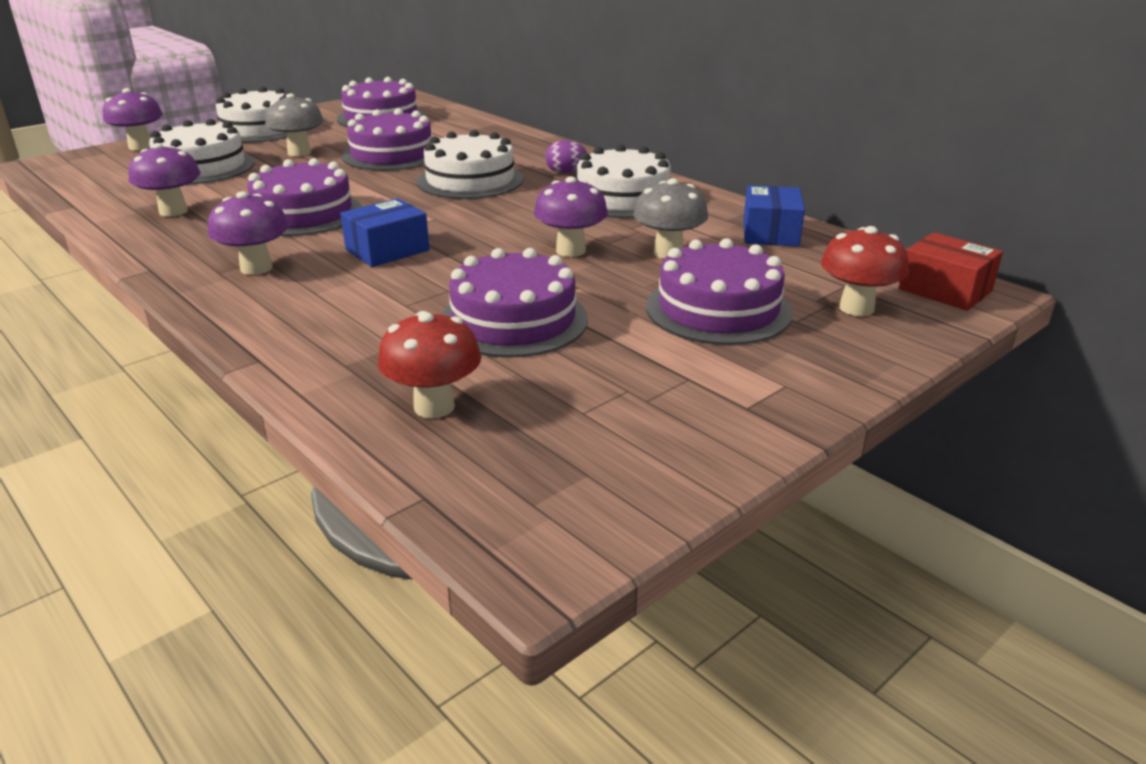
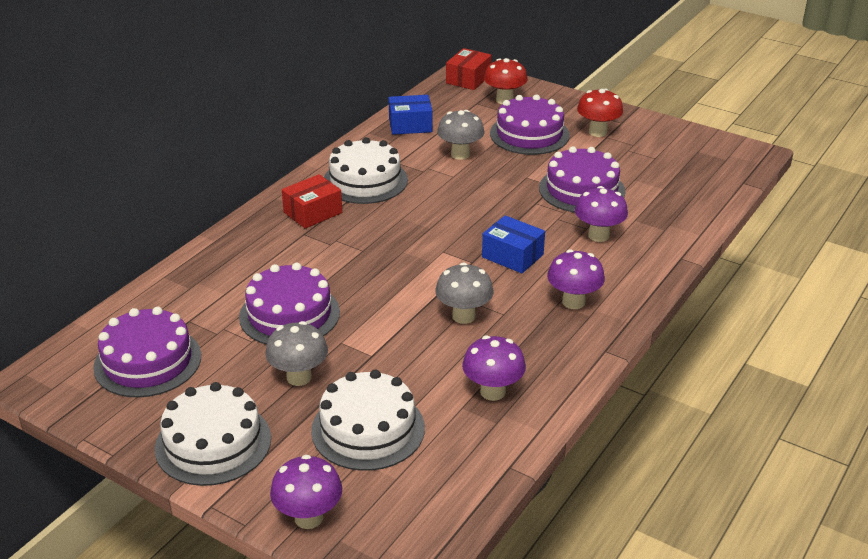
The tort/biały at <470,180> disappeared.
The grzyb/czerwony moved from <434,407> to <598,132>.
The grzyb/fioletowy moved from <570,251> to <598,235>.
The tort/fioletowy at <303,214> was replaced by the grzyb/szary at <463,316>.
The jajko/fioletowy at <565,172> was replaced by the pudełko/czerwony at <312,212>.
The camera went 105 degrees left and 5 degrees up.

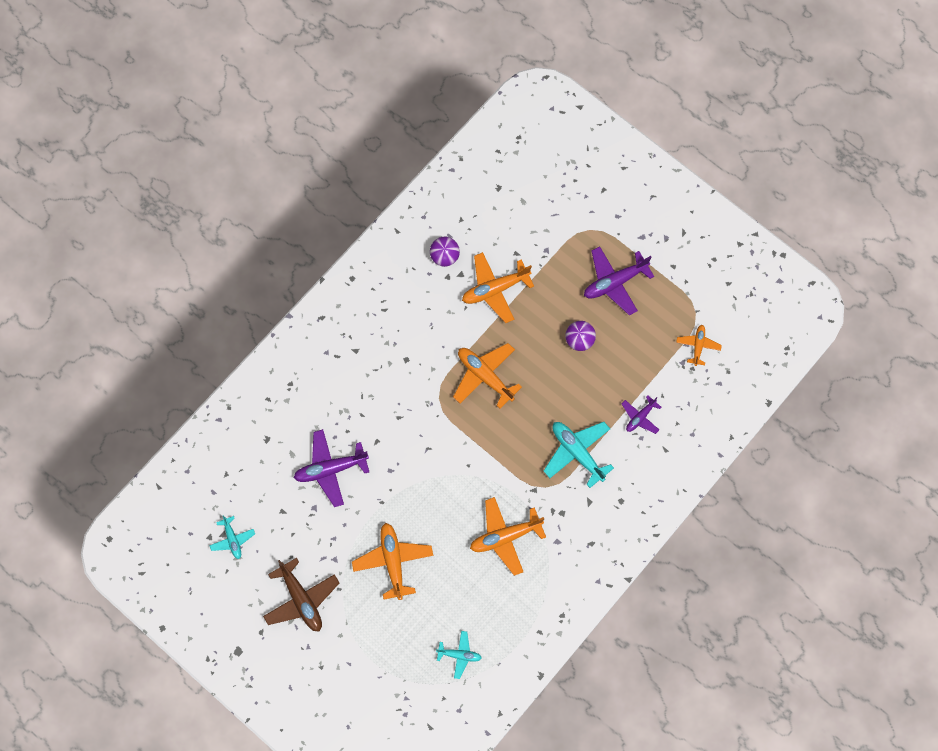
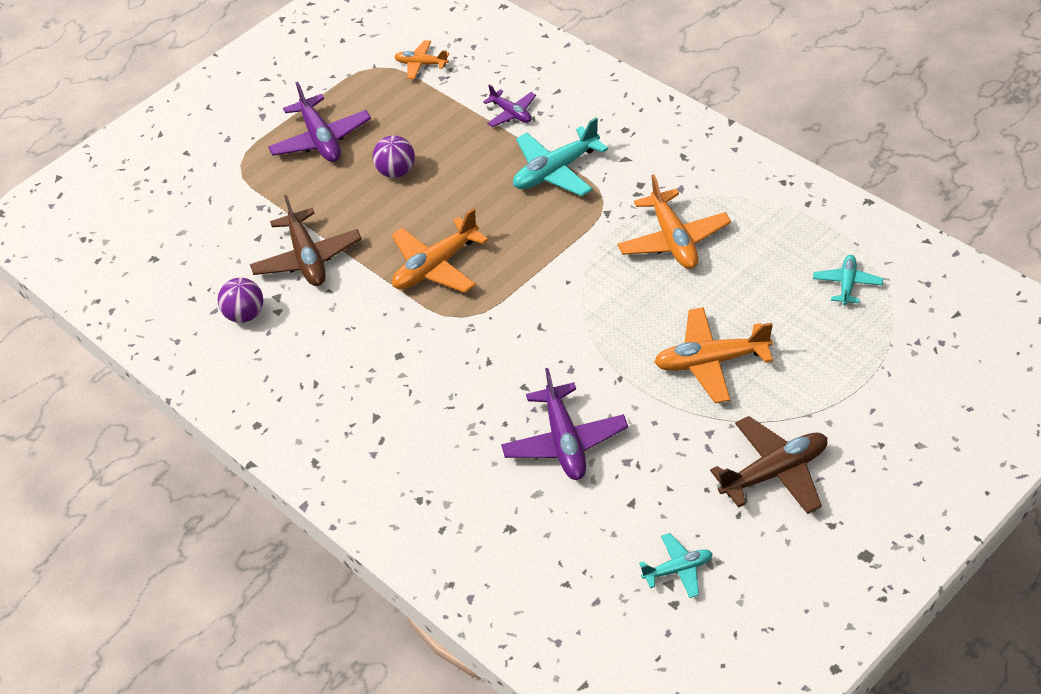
The samolot/pomarańczowy at <495,289> became the samolot/brązowy at <307,258>.
The camera went 80 degrees left and 25 degrees down.

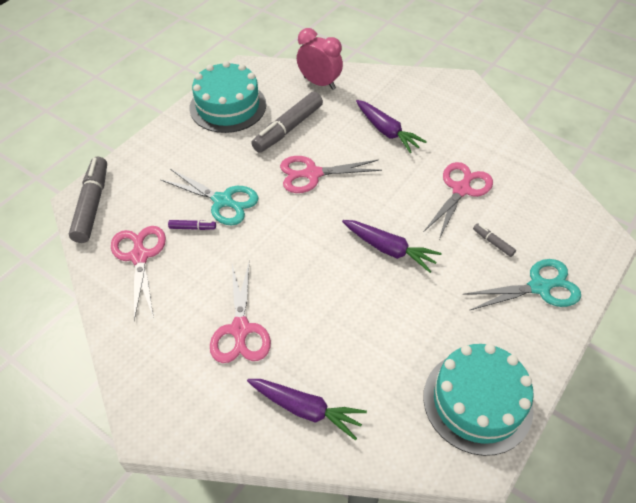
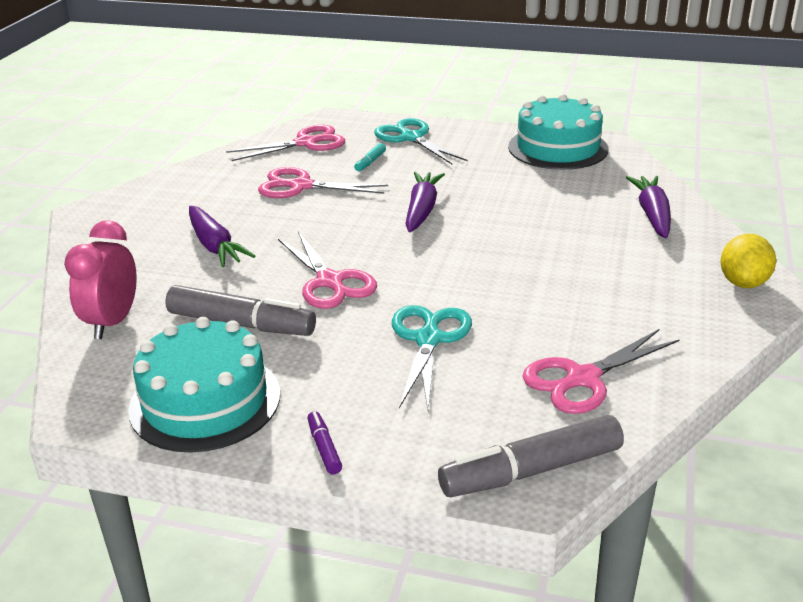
The cytryna/żółty at <743,283> appeared.
The flamaster/fioletowy moved from <192,228> to <324,448>.
The nożyczki/różowy moved from <240,329> to <306,143>.
The flamaster/szary at <493,242> became the flamaster/turkusowy at <370,162>.
The marchewka/fioletowy at <387,131> turned 120 degrees clockwise.
The camera went 110 degrees left and 20 degrees down.

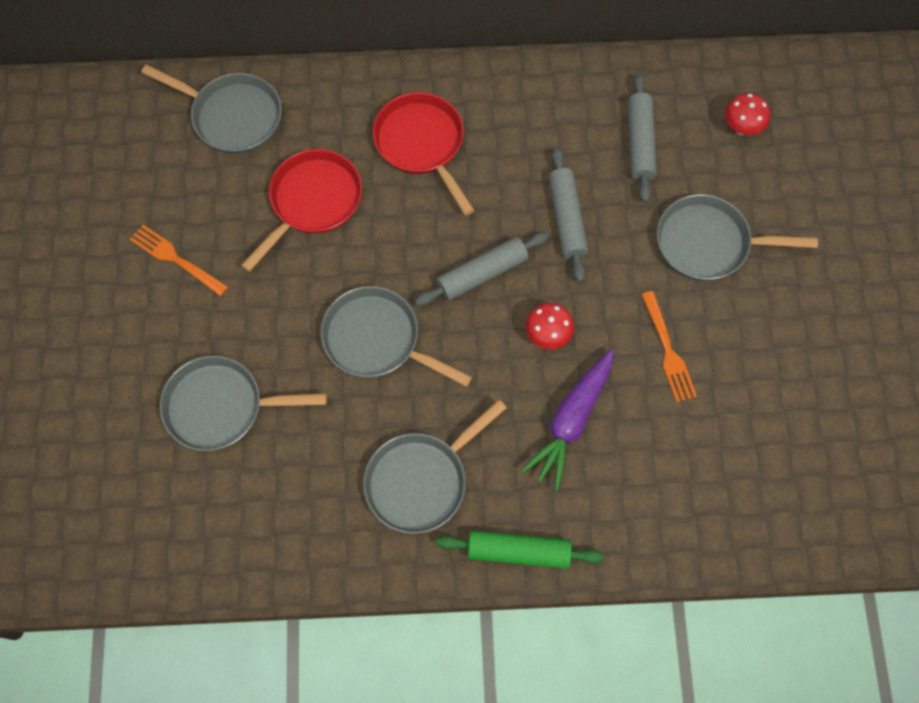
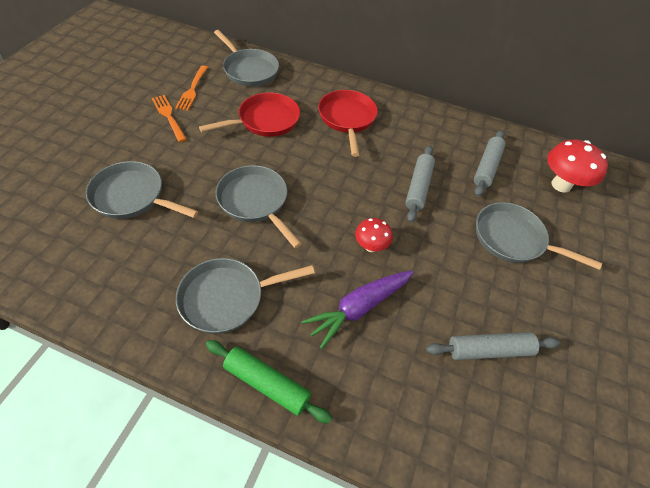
The wałek do ciasta/szary moved from <482,274> to <489,350>.
The widelec/pomarańczowy moved from <667,350> to <192,89>.
The grzyb/czerwony at <741,127> changed to 1.69 times the size.
The camera went 20 degrees right and 15 degrees down.

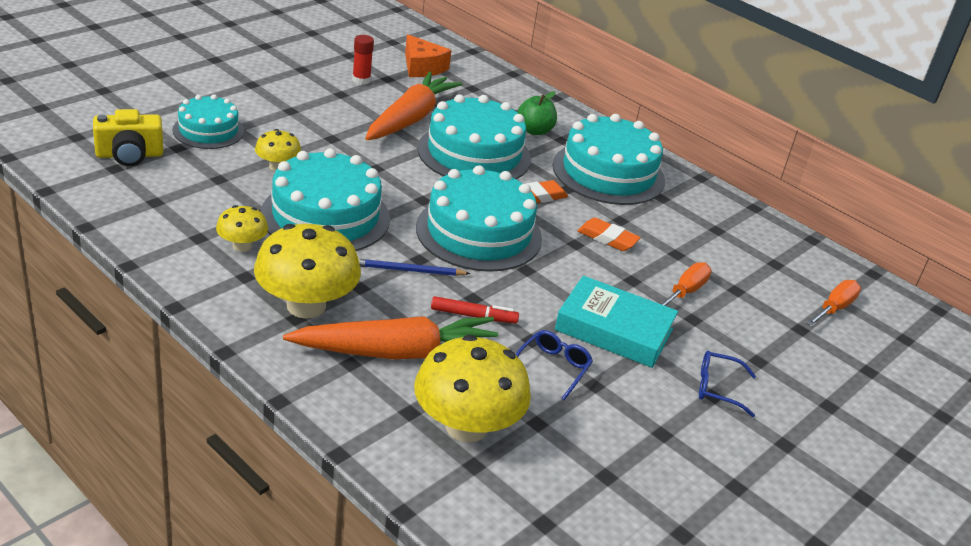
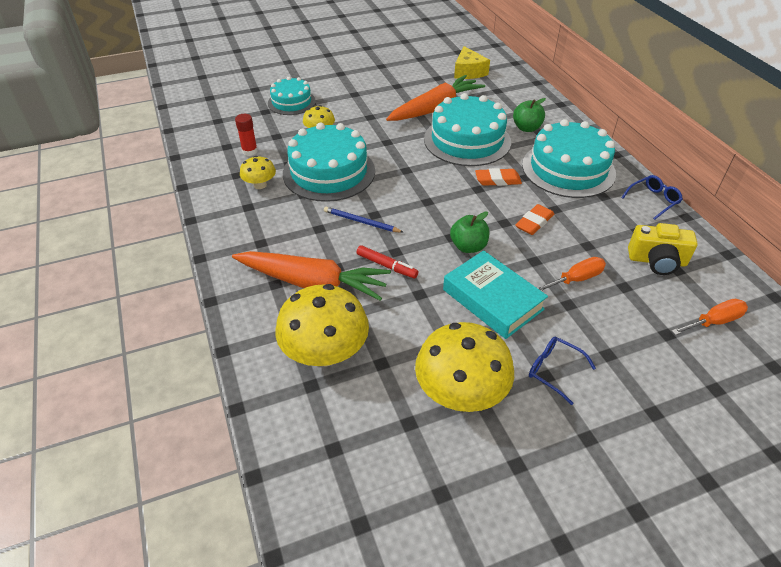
The tort/turkusowy at <479,233> disappeared.
The jabłko/zielony at <468,246> appeared.
The aparat fotograficzny/żółty moved from <129,155> to <657,261>.
The grzyb/żółty moved from <306,306> to <460,393>.
The klej w sztyfcie/czerwony moved from <361,80> to <250,151>.
The okulary/niebieski moved from <553,368> to <653,200>.
The ser/pomarańczowy at <422,67> became the ser/żółty at <468,72>.
The gumka do mazania/pomarańczowy at <607,238> turned 75 degrees clockwise.
The camera went 30 degrees right and 10 degrees up.

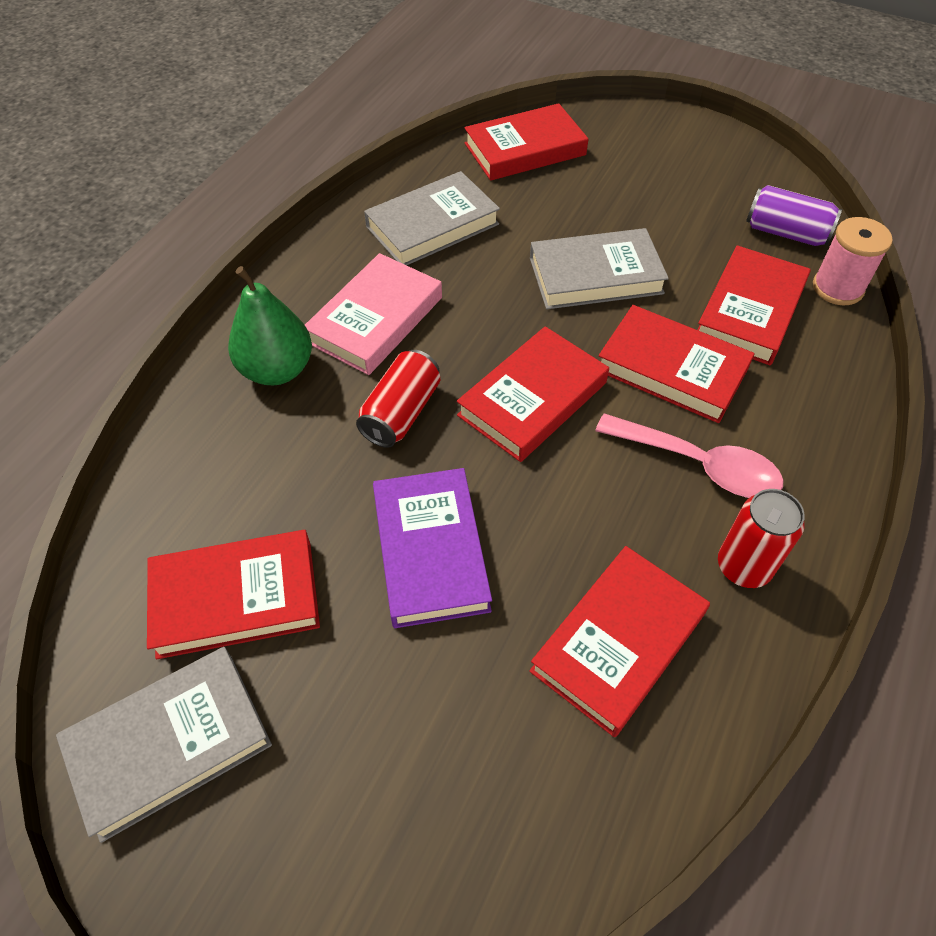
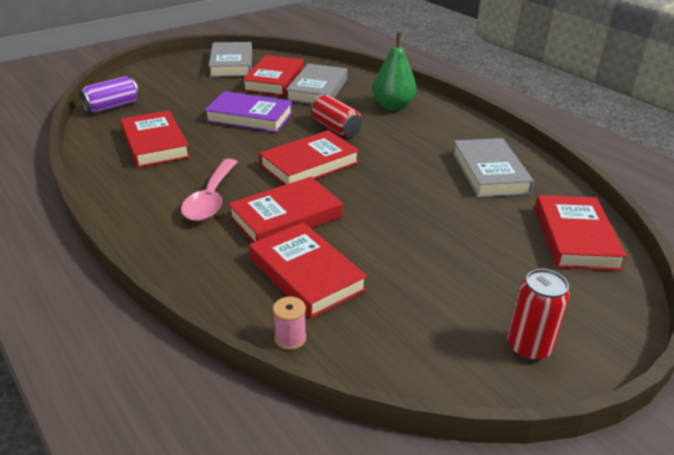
The książka/różowy at <376,320> disappeared.
The książka/szary moved from <595,275> to <317,90>.
The puszka/czerwony moved from <743,566> to <529,347>.
The puszka/fioletowy moved from <786,233> to <112,107>.
The książka/czerwony at <533,399> turned 75 degrees clockwise.
The łyżka/różowy at <699,465> turned 45 degrees counterclockwise.
The szpulka/różowy at <837,288> changed to 0.62 times the size.
The camera went 115 degrees right and 20 degrees down.

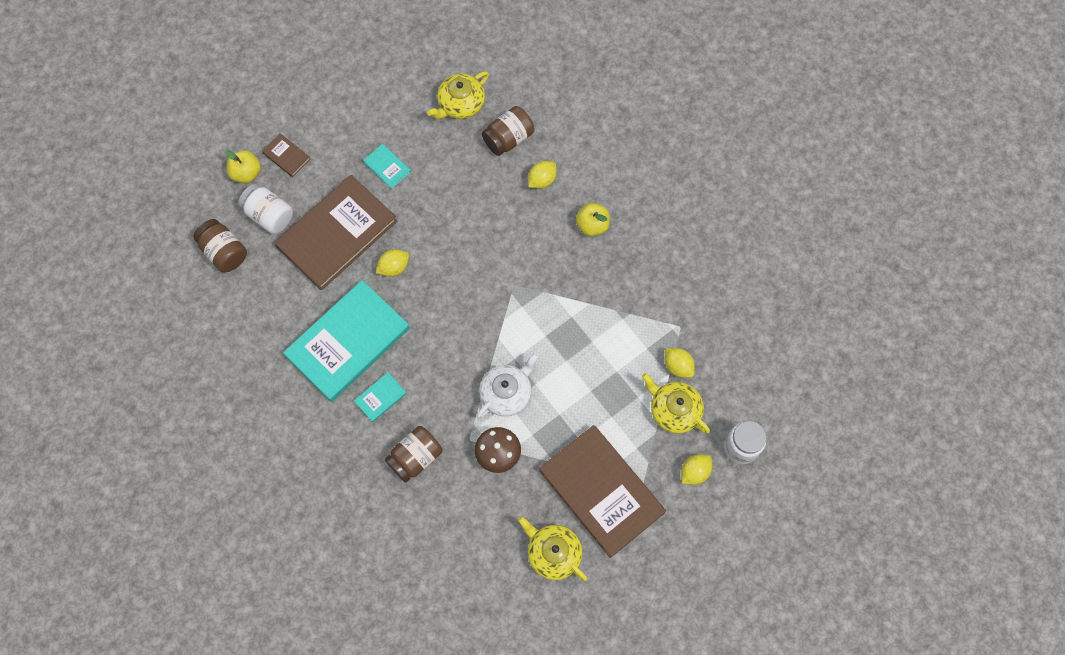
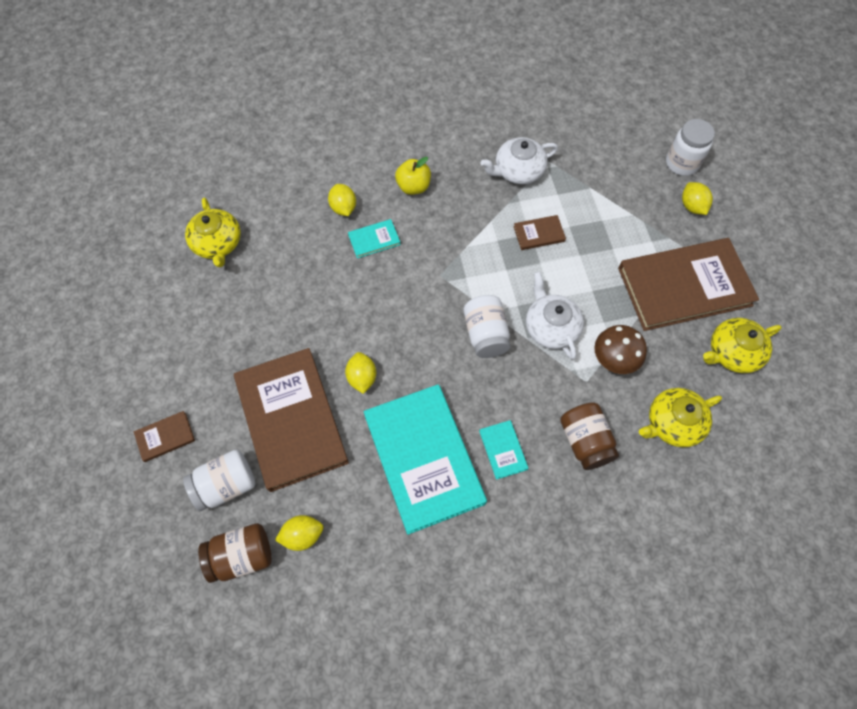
The jabłko/żółty at <246,173> disappeared.
The słoik/brązowy at <508,138> disappeared.
The słoik/biały at <485,334> appeared.
The imbryk/biały at <518,171> appeared.
The książka/brązowy at <539,234> appeared.
The książka/turkusowy moved from <387,167> to <374,240>.
The imbryk/żółty moved from <674,410> to <672,423>.
The cytryna/żółty moved from <677,366> to <302,535>.
The camera went 65 degrees left and 5 degrees down.

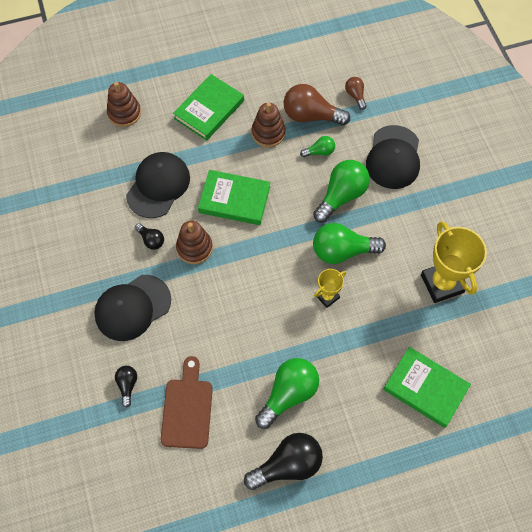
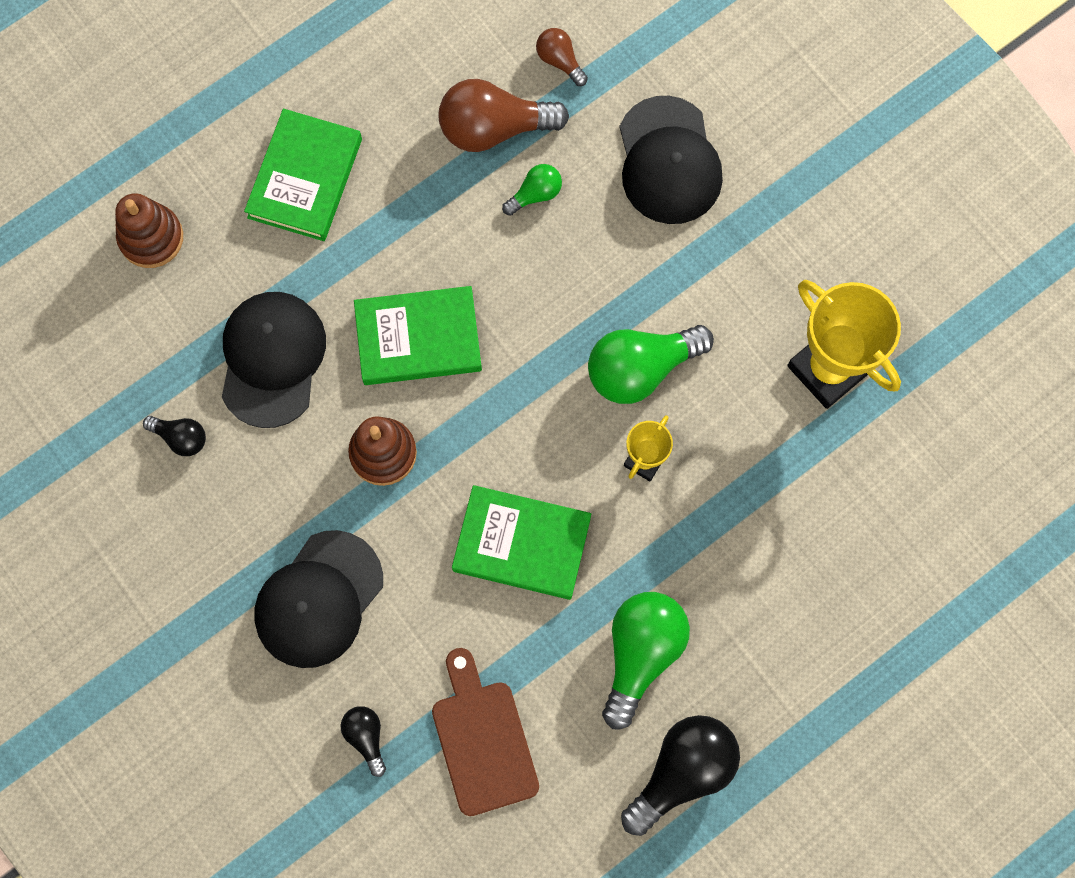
The zabawka nakładanka/brązowy at <268,133> disappeared.
The żarówka/zielony at <341,196> disappeared.
The żarówka/czarny moved from <151,240> to <181,438>.
The książka/zielony moved from <425,388> to <521,544>.
The camera went 20 degrees left and 10 degrees up.

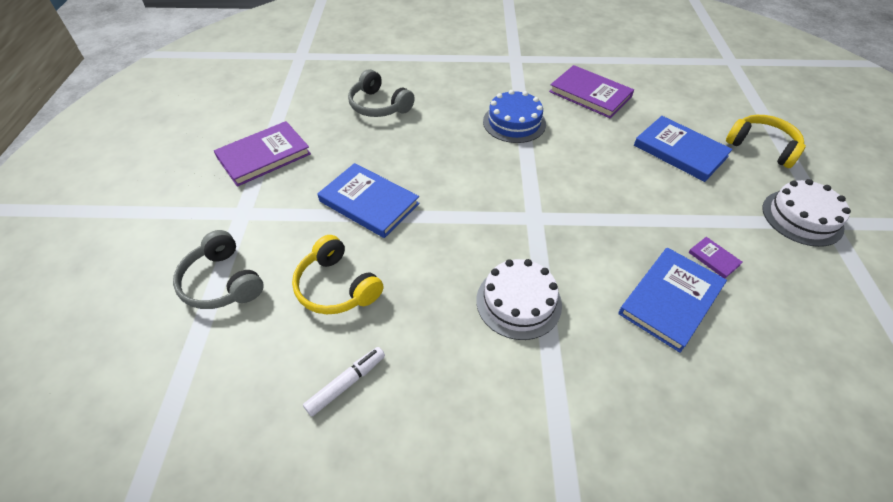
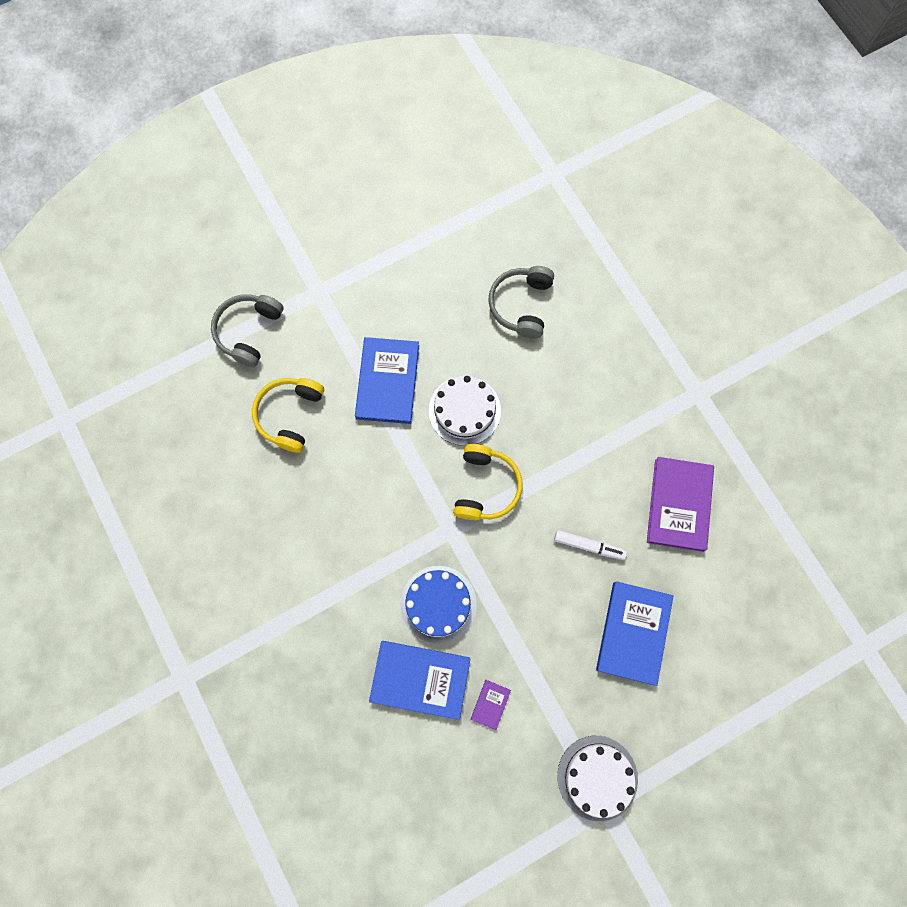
The książka/fioletowy at <264,156> disappeared.
The flamaster/biały moved from <346,383> to <589,546>.
The tort/biały moved from <518,302> to <464,410>.
The tort/niebieski moved from <514,122> to <438,604>.
The słuchawki/żółty moved from <762,147> to <486,487>.
The camera went 60 degrees right and 25 degrees up.

